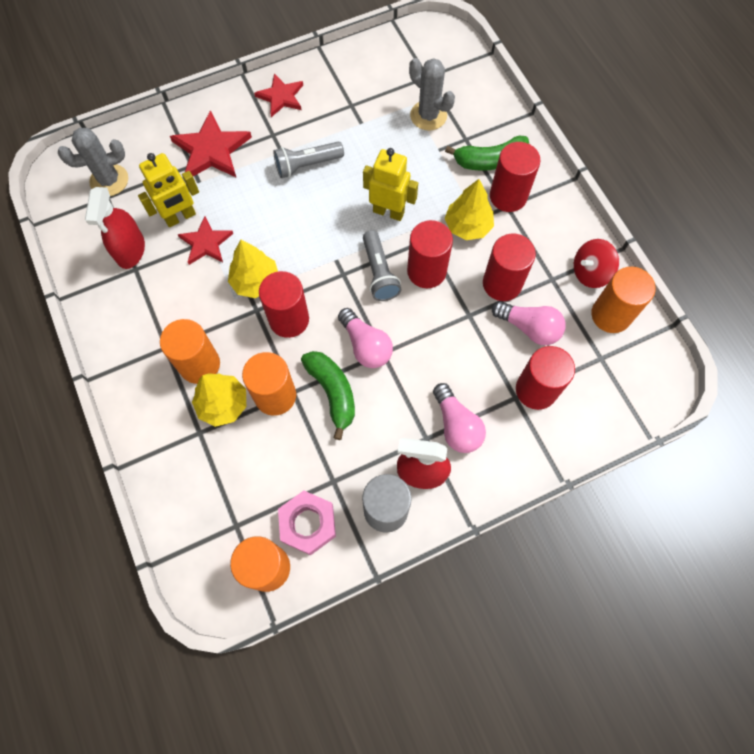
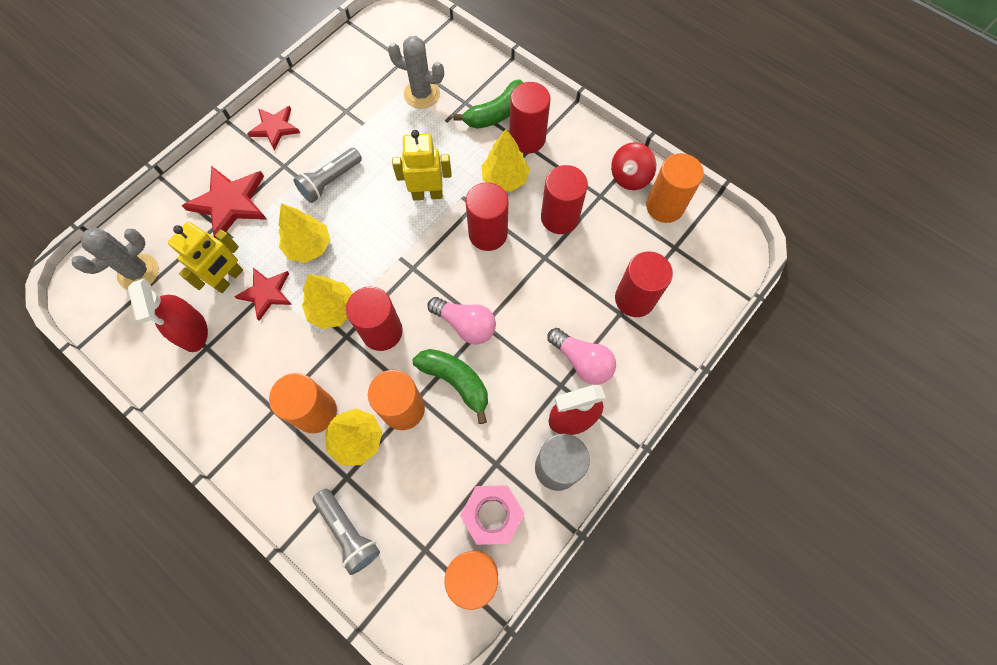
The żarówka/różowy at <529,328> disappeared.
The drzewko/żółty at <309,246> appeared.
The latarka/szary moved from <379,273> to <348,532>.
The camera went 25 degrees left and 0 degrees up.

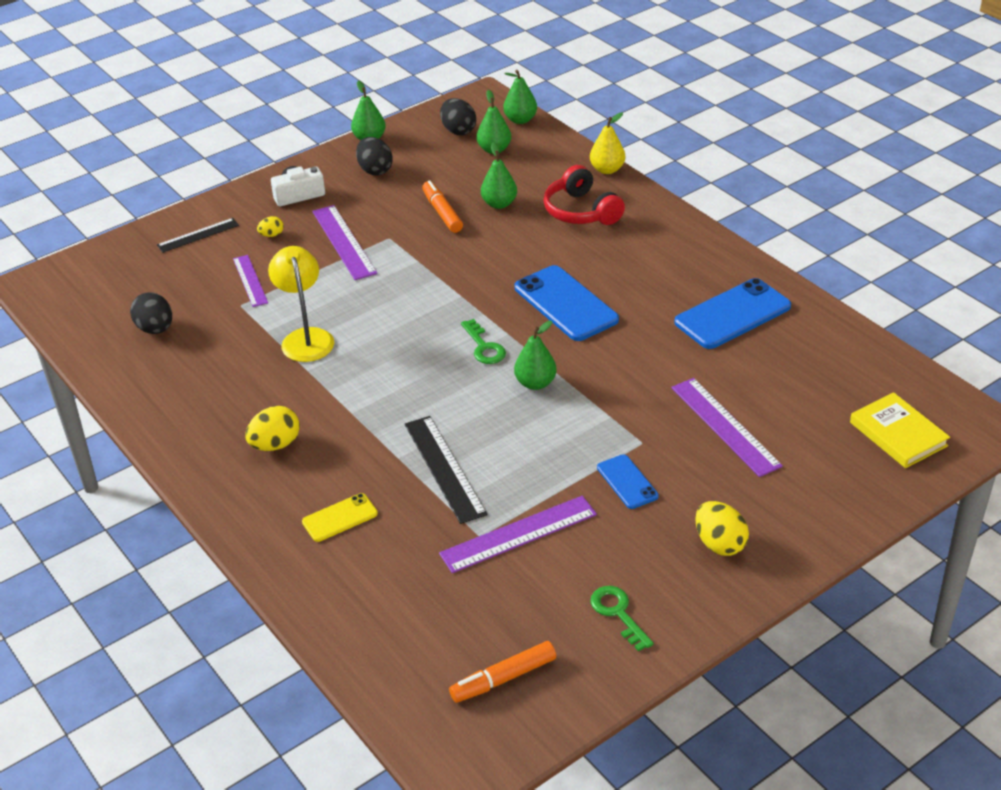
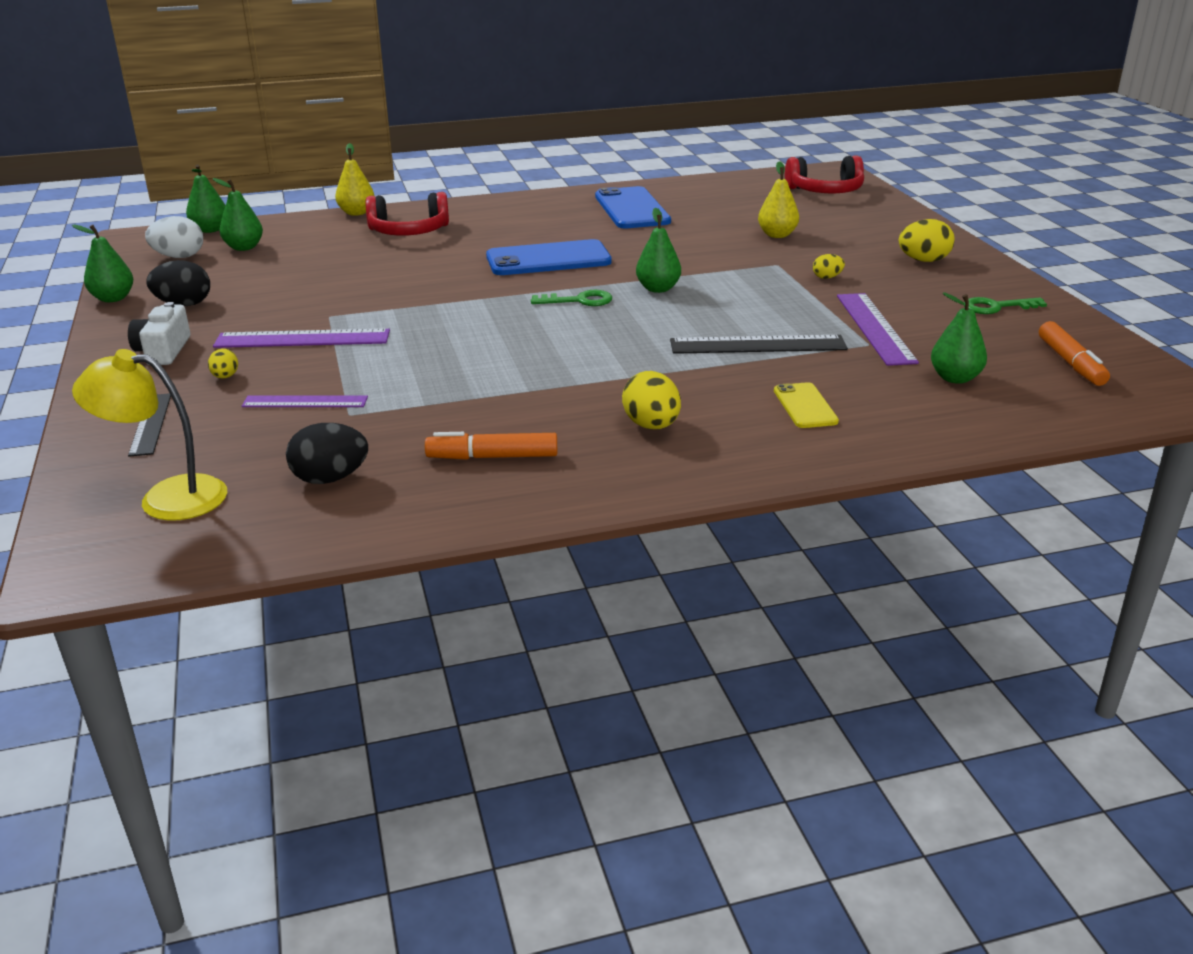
The lampka/żółty moved from <305,338> to <167,497>.
The flamaster/pomarańczowy moved from <442,212> to <492,457>.
The gruszka/zielony moved from <499,204> to <955,378>.
The telefon/niebieski at <627,482> was replaced by the jajko/żółty at <827,277>.
The linijka/fioletowy at <725,426> was replaced by the gruszka/żółty at <777,235>.
The książka/żółty at <898,434> was replaced by the słuchawki/czerwony at <825,191>.
The jajko/czarny at <458,131> became the jajko/biały at <179,257>.
The camera went 70 degrees left and 10 degrees down.

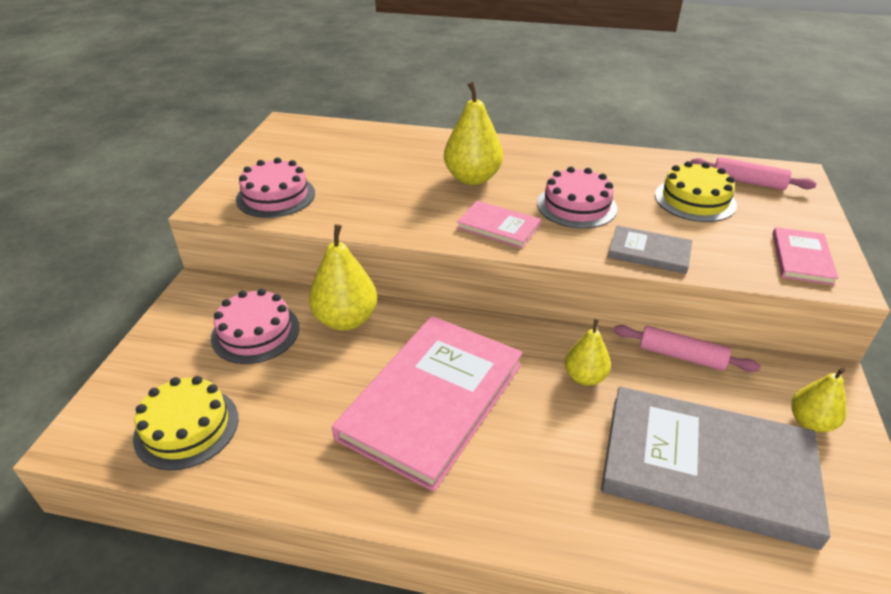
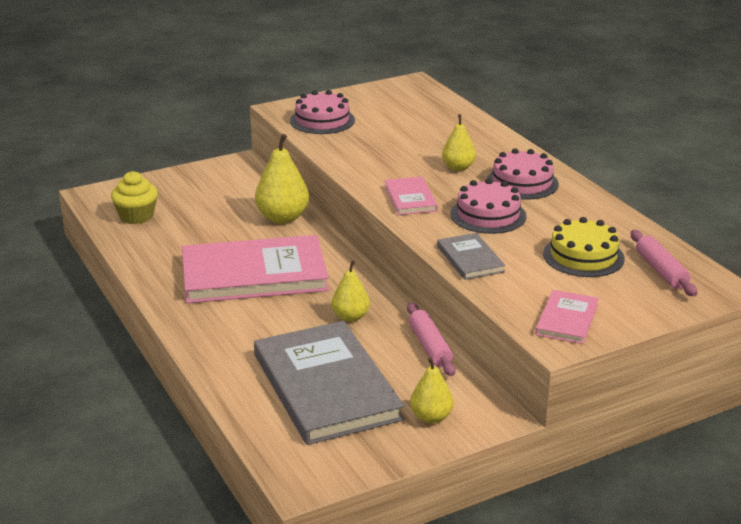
The tort/różowy moved from <255,332> to <522,183>.
The tort/żółty at <186,427> was replaced by the muffinka/żółty at <136,216>.
The książka/różowy at <801,258> turned 45 degrees counterclockwise.
The gruszka/żółty at <472,178> changed to 0.62 times the size.
The camera went 50 degrees right and 10 degrees down.

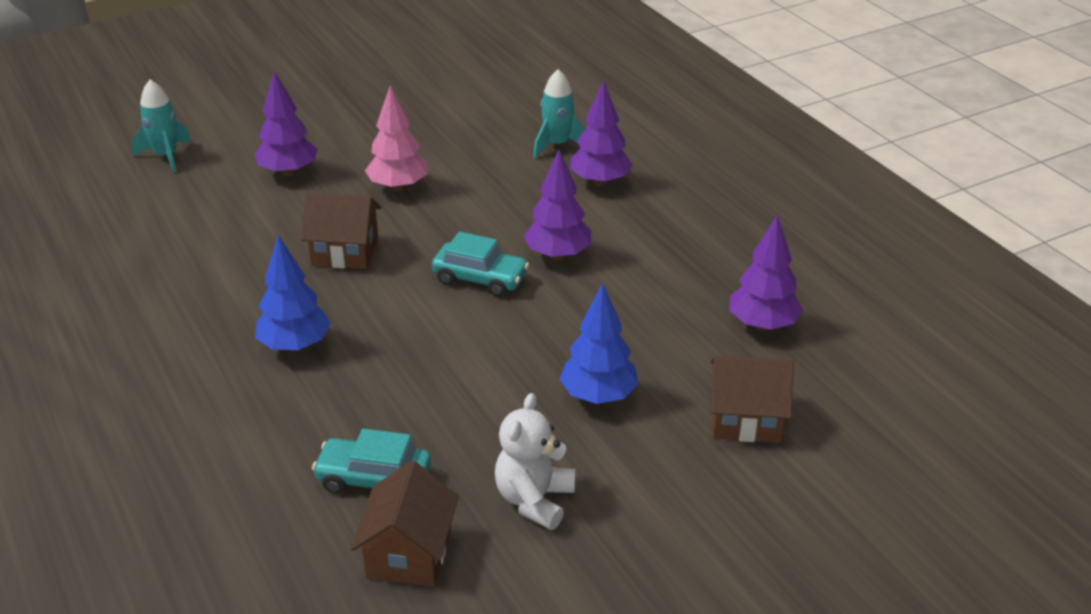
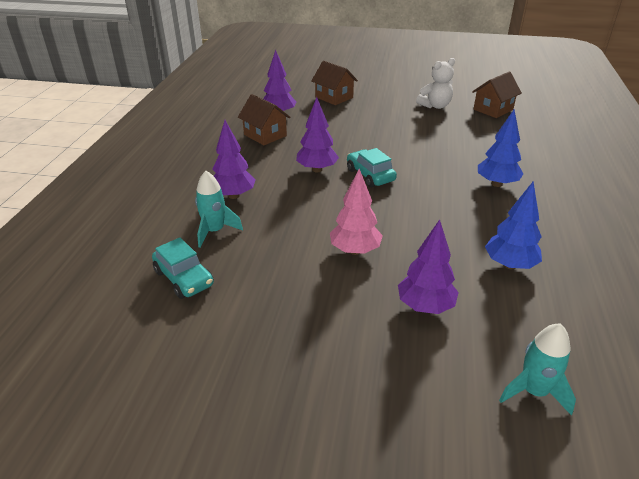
The domek/brązowy moved from <345,252> to <265,135>.
The samochód/turkusowy moved from <374,479> to <184,278>.
The drzewko/niebieski moved from <598,396> to <509,265>.
The camera went 140 degrees left and 0 degrees up.

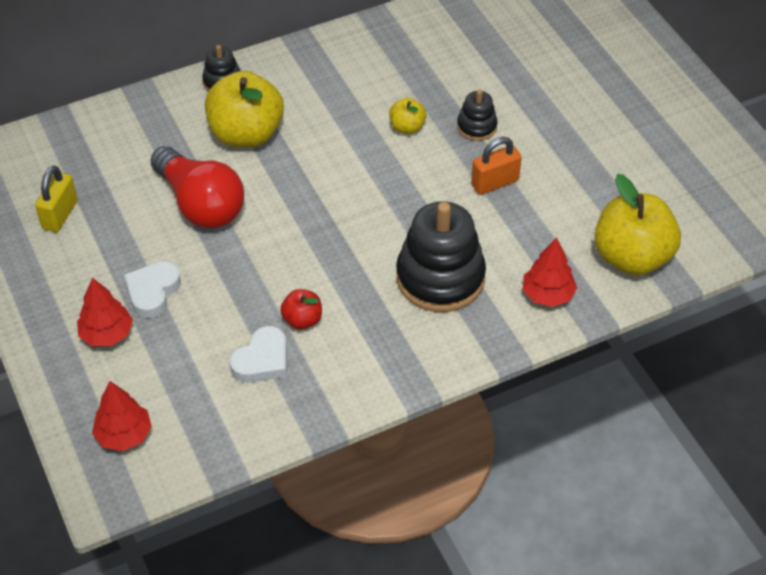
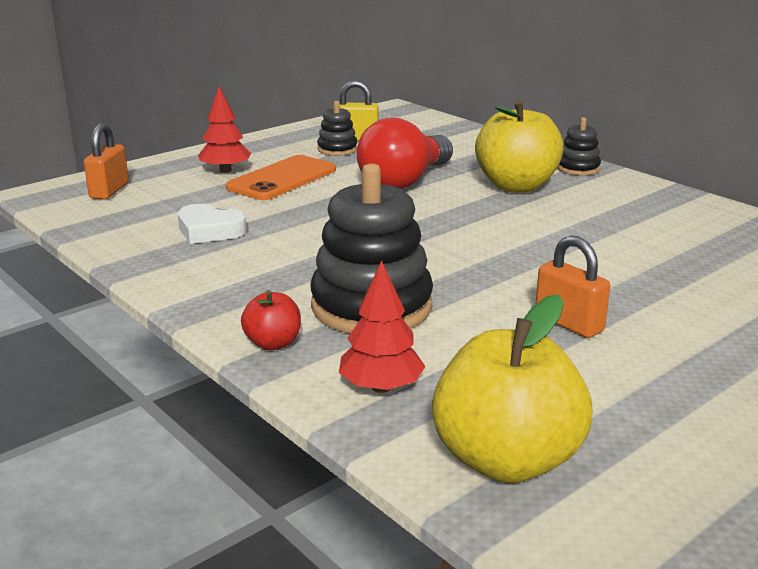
The jabłko/żółty at <407,127> disappeared.
The jabłko/czerwony moved from <302,320> to <273,343>.
The zabawka nakładanka/czarny moved from <476,127> to <337,149>.
The drzewko/czerwony at <124,435> was replaced by the kłódka/pomarańczowy at <109,191>.
The serce/biały at <153,292> was replaced by the telefon/pomarańczowy at <282,179>.
The camera went 75 degrees right and 25 degrees down.

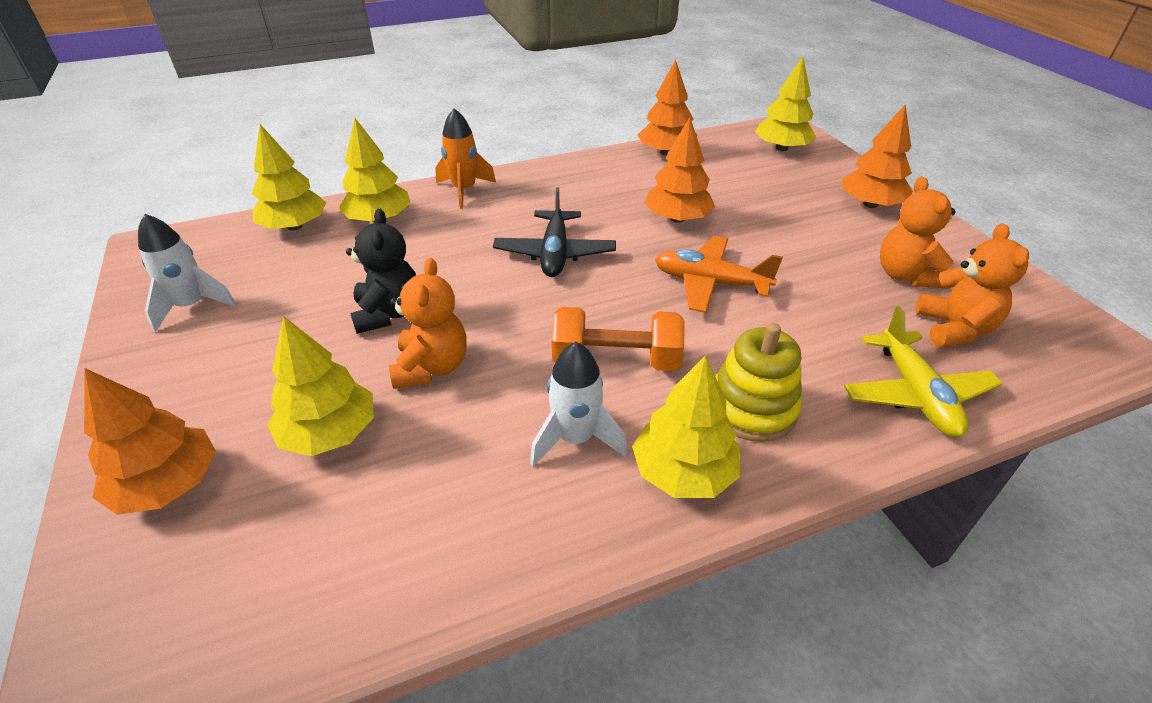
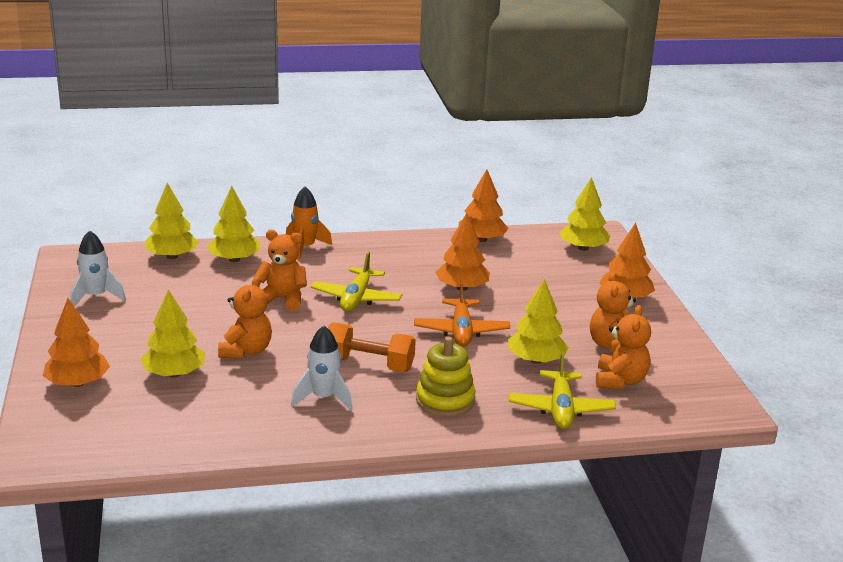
The miś/czarny at <388,313> disappeared.
The miś/pomarańczowy at <283,299> appeared.
The drzewko/żółty moved from <683,472> to <536,360>.
The samolot/czarny at <555,253> became the samolot/żółty at <356,298>.
The samolot/pomarańczowy at <710,283> turned 120 degrees counterclockwise.
The camera went 10 degrees right and 15 degrees down.

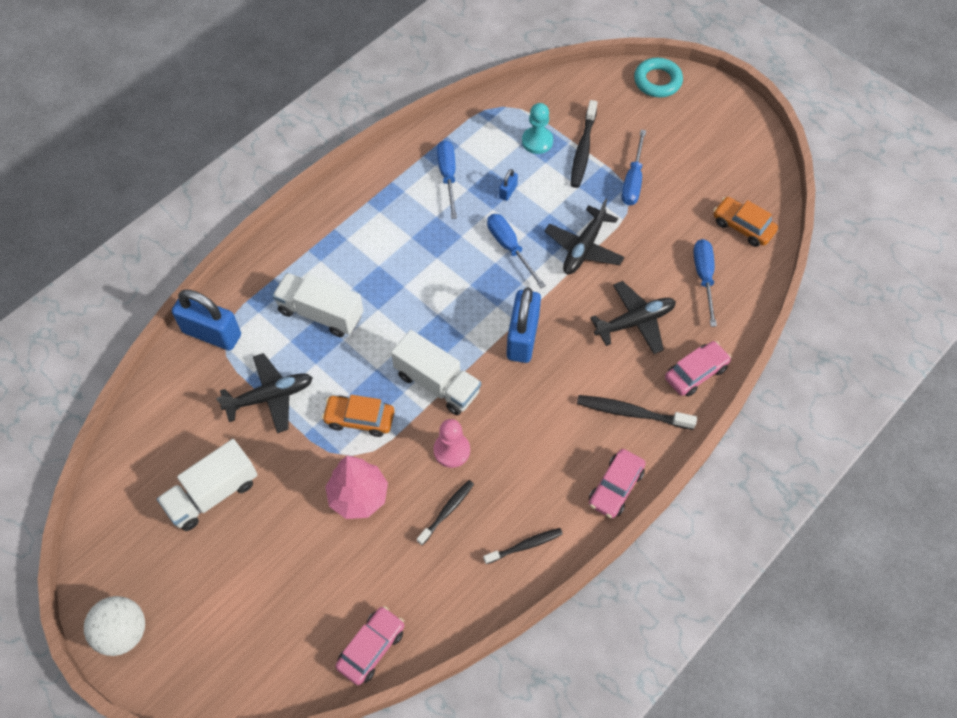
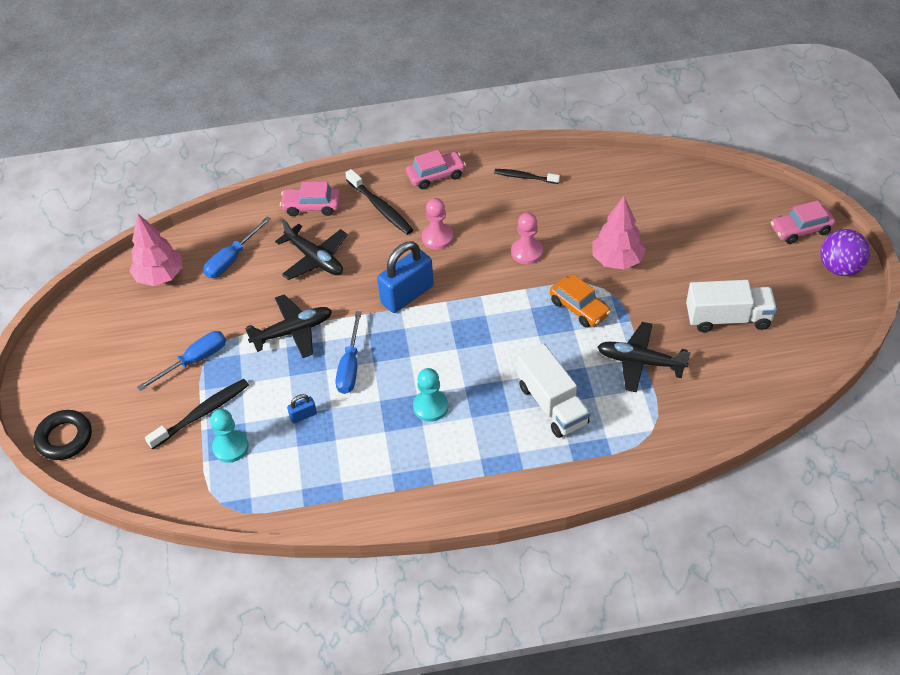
The kłódka/niebieski at <212,333> disappeared.
The ciężarówka/biały at <437,383> disappeared.
The szczoteczka do zębów/czarny at <447,511> disappeared.
The śrubokręt/niebieski at <448,176> disappeared.
The pionek/turkusowy at <430,406> appeared.
The pionek/różowy at <437,237> appeared.
The samochód/różowy moved from <371,648> to <800,230>.
The samochód/pomarańczowy at <742,227> was replaced by the drzewko/różowy at <160,276>.
The piłka/biały at <123,632> became the piłka/fioletowy at <839,268>.
The pierścień/turkusowy at <657,81> became the pierścień/czarny at <64,438>.
The samolot/czarny at <635,322> turned 150 degrees counterclockwise.
The camera went 140 degrees left and 10 degrees down.

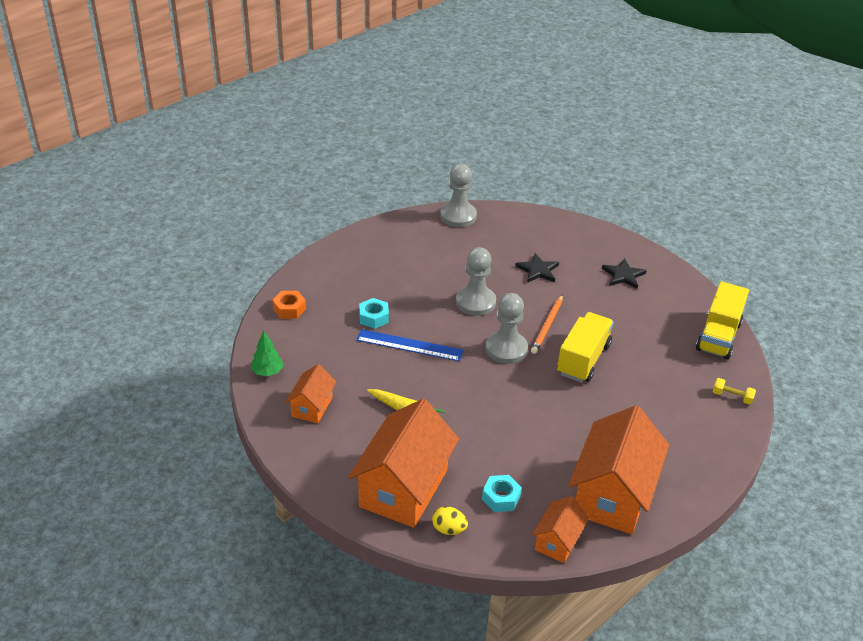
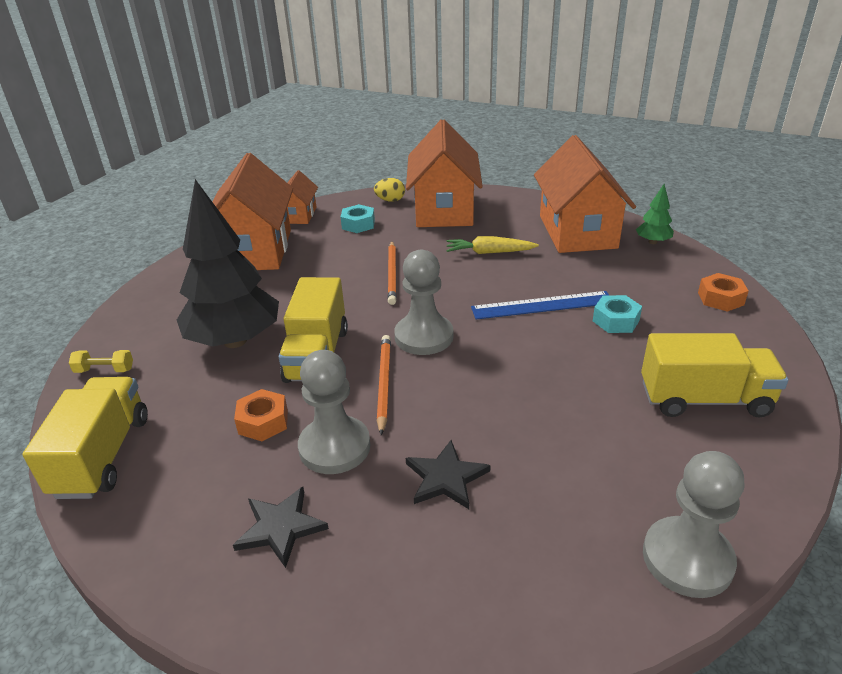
The drzewko/czarny at <235,341> appeared.
The nakrętka/pomarańczowy at <263,422> appeared.
The ołówek/pomarańczowy at <392,274> appeared.
The ciężarówka/żółty at <704,399> appeared.
The pionek/szary moved from <475,302> to <334,447>.
The domek/pomarańczowy at <312,407> changed to 1.98 times the size.
The camera went 160 degrees right and 5 degrees down.

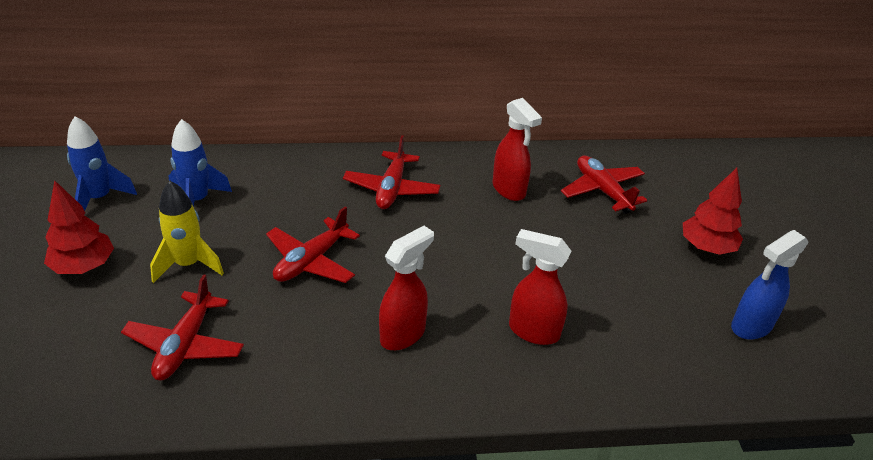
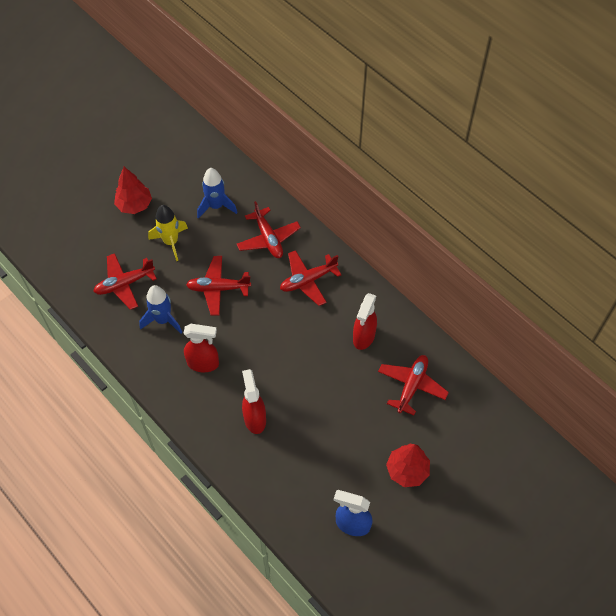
The samolot/czerwony at <268,238> appeared.
The rakieta/niebieski moved from <99,198> to <163,320>.
The camera went 55 degrees right and 20 degrees up.

